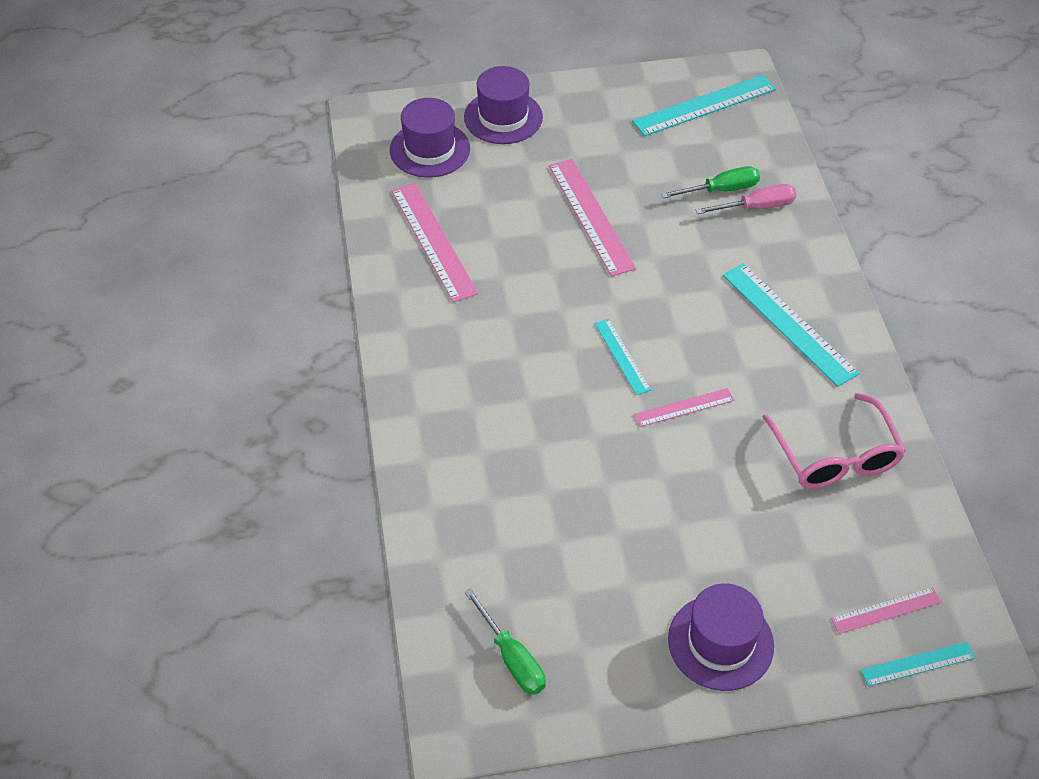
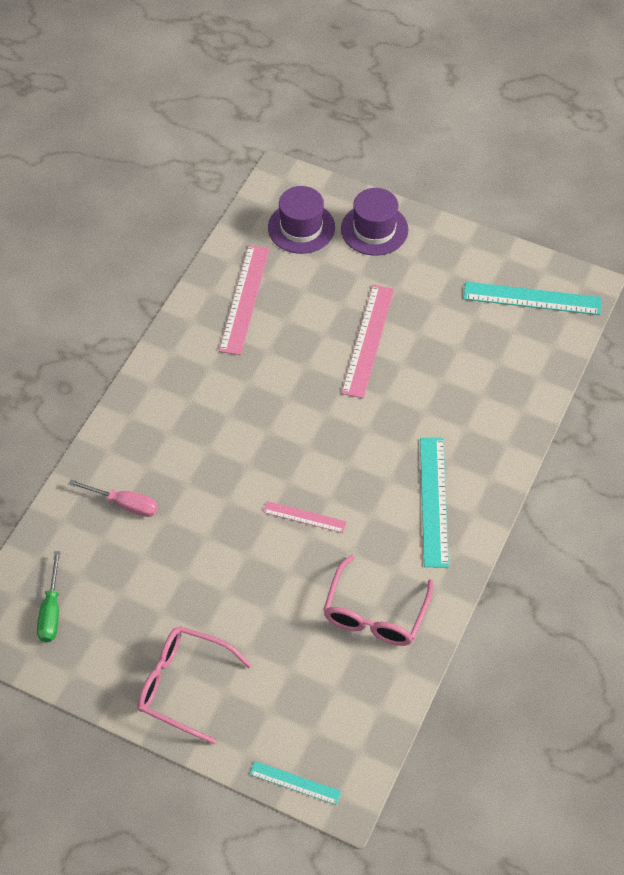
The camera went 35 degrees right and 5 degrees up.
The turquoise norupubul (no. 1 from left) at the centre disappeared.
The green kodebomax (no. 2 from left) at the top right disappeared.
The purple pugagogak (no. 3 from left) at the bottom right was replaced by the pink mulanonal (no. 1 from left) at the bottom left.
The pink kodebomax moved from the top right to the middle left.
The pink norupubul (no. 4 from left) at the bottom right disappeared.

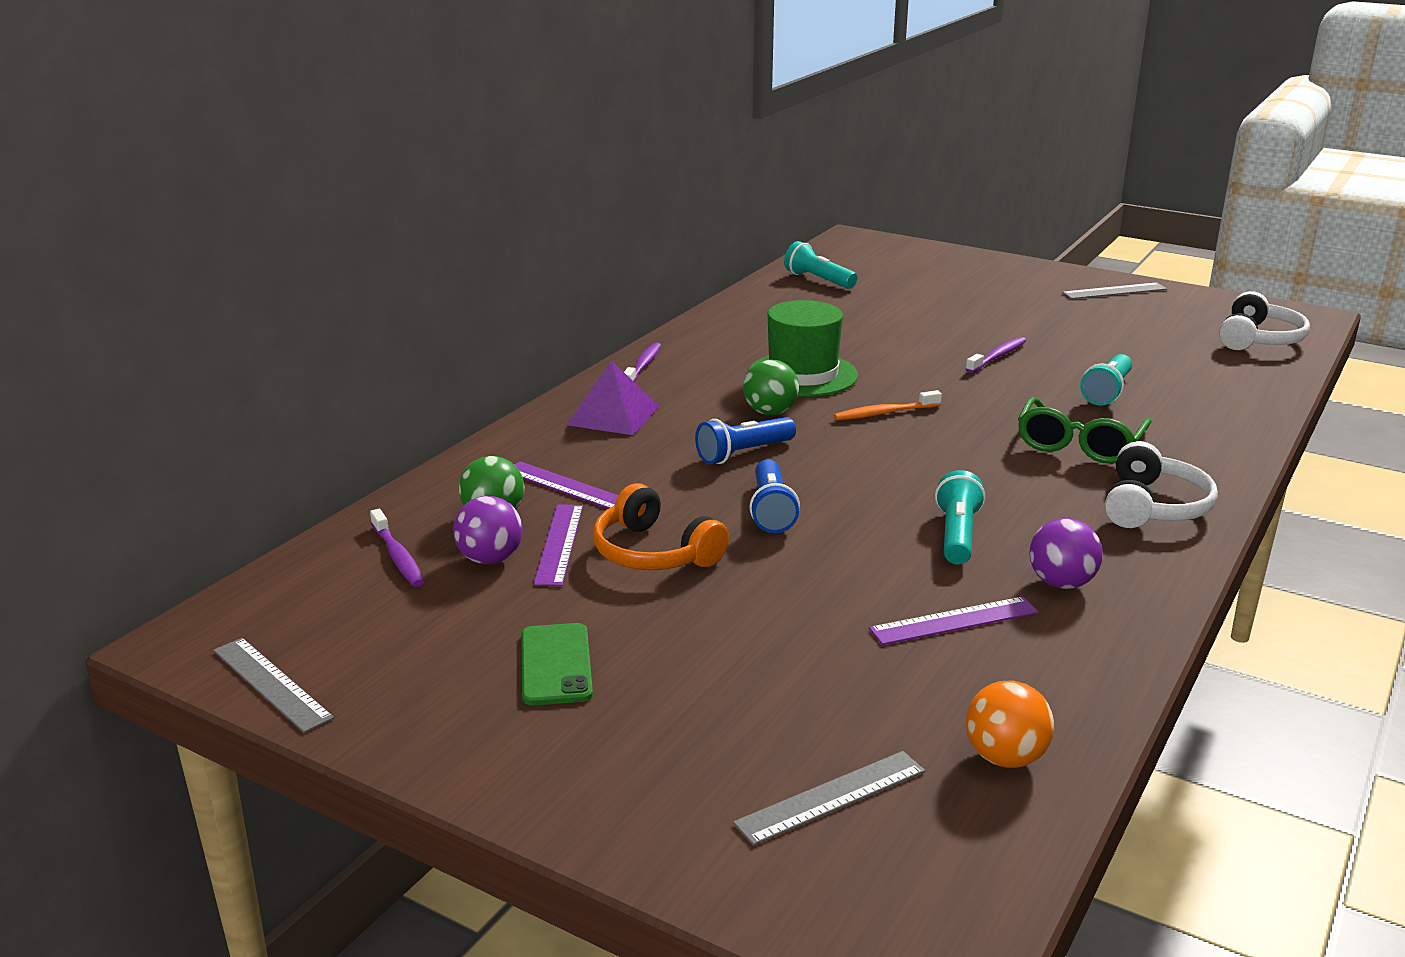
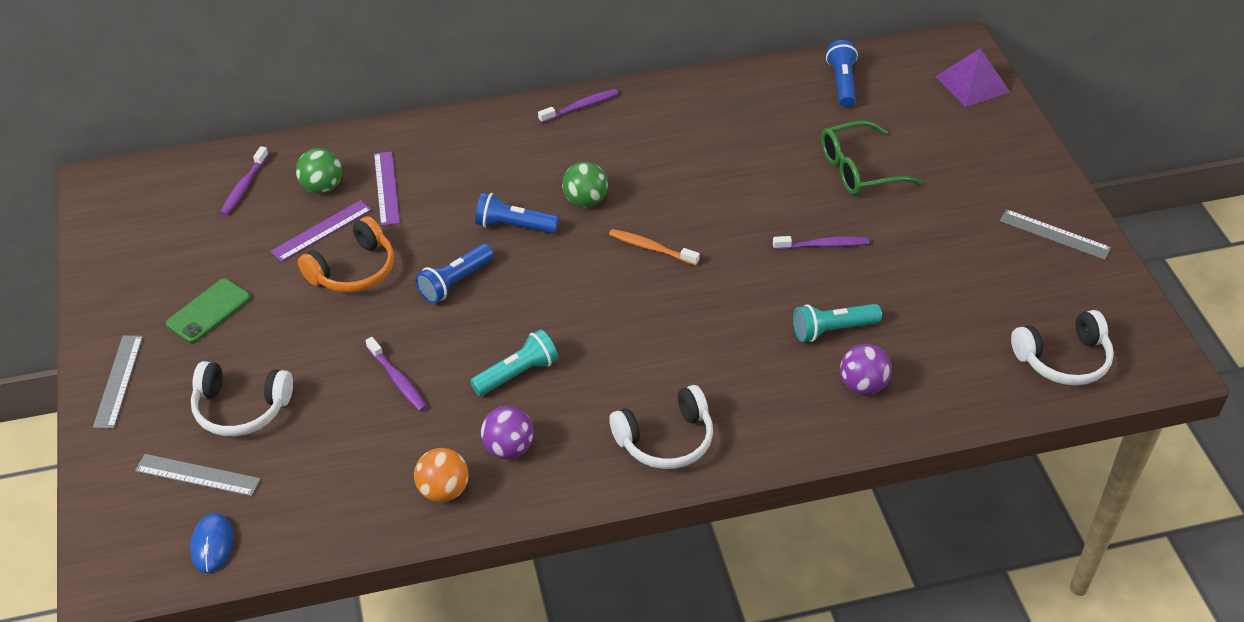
The camera went 45 degrees right and 20 degrees up.
The grey norupubul (no. 1 from left) moved from the bottom left to the middle left.
The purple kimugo (no. 1 from left in the first image) moved from the centre to the middle right.
The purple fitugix moved from the centre to the top right.
The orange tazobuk at the centre turned 135 degrees counterclockwise.
The green pugagogak at the centre disappeared.
The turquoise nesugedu (no. 1 from left) at the top centre became the blue nesugedu (no. 3 from left) at the top right.
The purple norupubul (no. 3 from left) at the middle right disappeared.
The orange kimugo moved from the bottom right to the bottom centre.
The green mulanonal moved from the middle right to the top right.
The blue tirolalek at the bottom left appeared.
The white tazobuk (no. 1 from left) at the middle left appeared.
The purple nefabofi (no. 2 from left) at the middle left appeared.

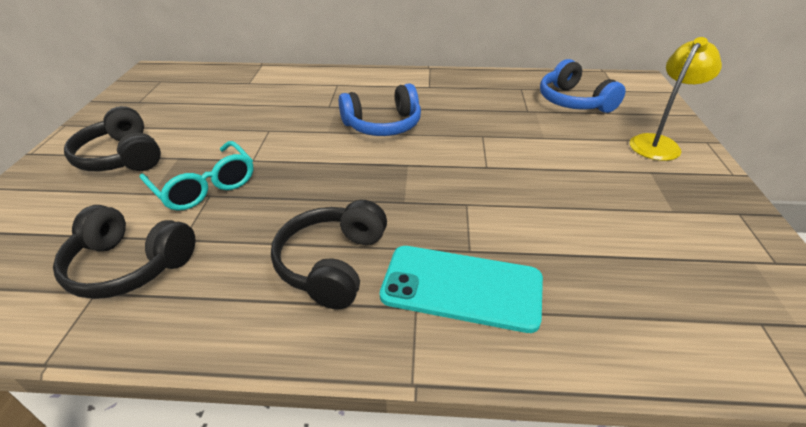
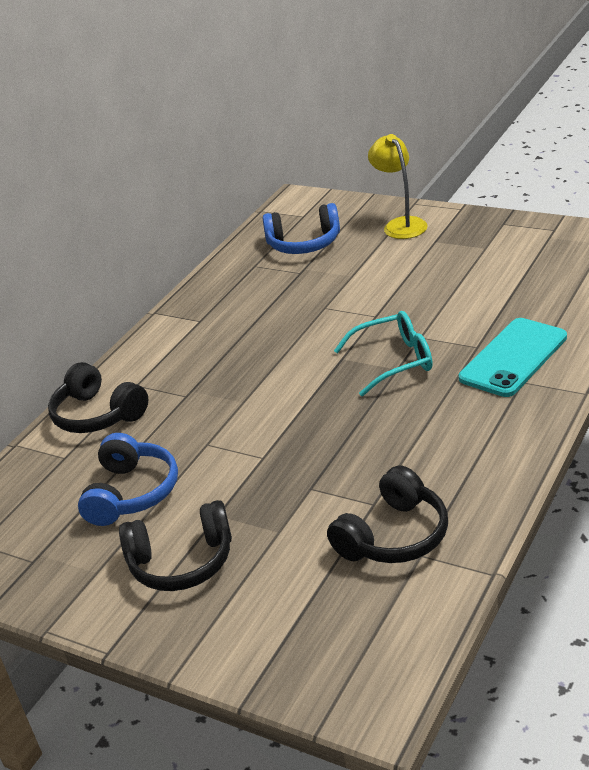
The camera went 60 degrees left and 5 degrees down.
The turquoise mulanonal moved from the middle left to the centre.
The black tazobuk (no. 3 from left in the first image) moved from the centre to the middle left.
The blue tazobuk (no. 1 from left) moved from the top centre to the middle left.

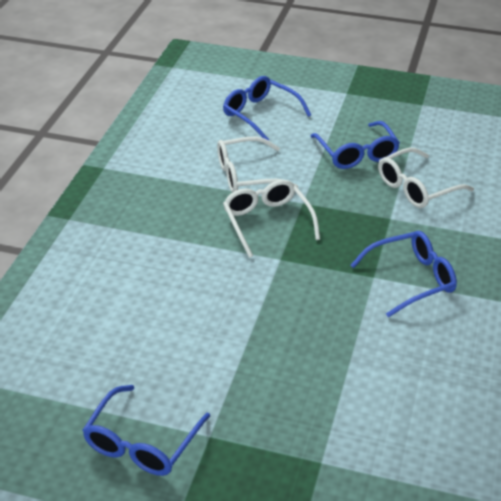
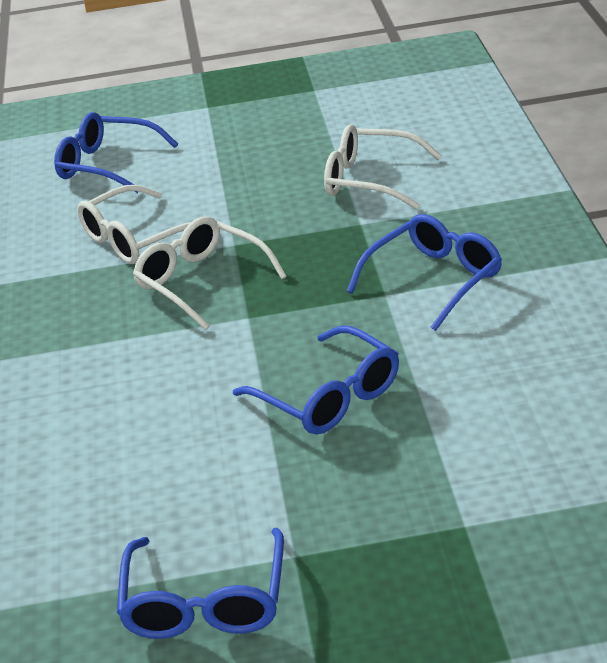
The camera went 20 degrees left and 5 degrees down.
The blue mulanonal (no. 3 from left) moved from the top right to the centre.
The white mulanonal (no. 3 from left) at the middle right turned 75 degrees clockwise.

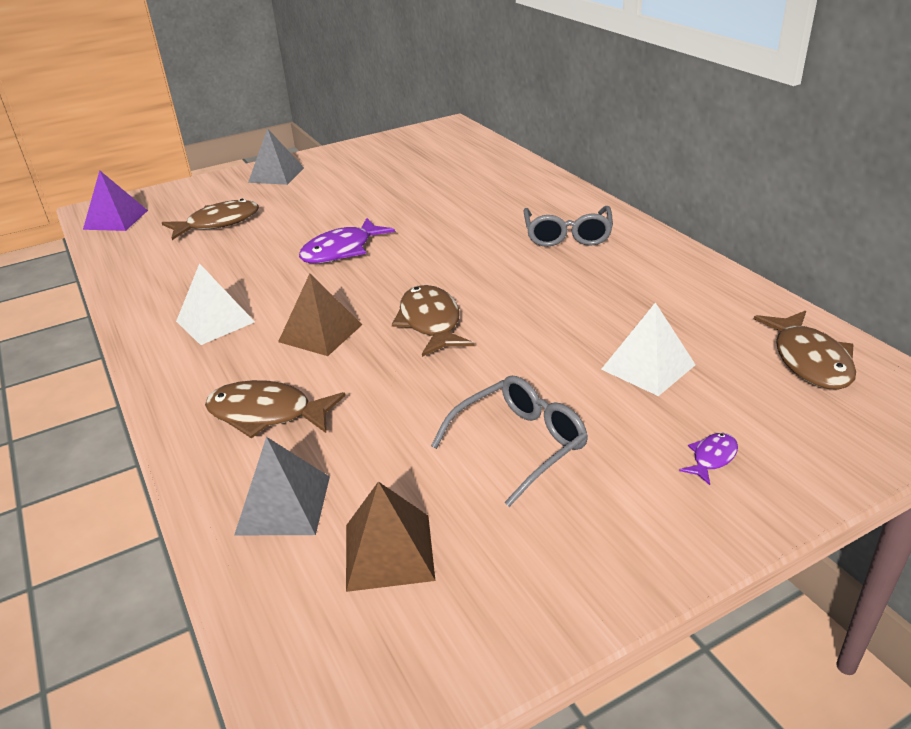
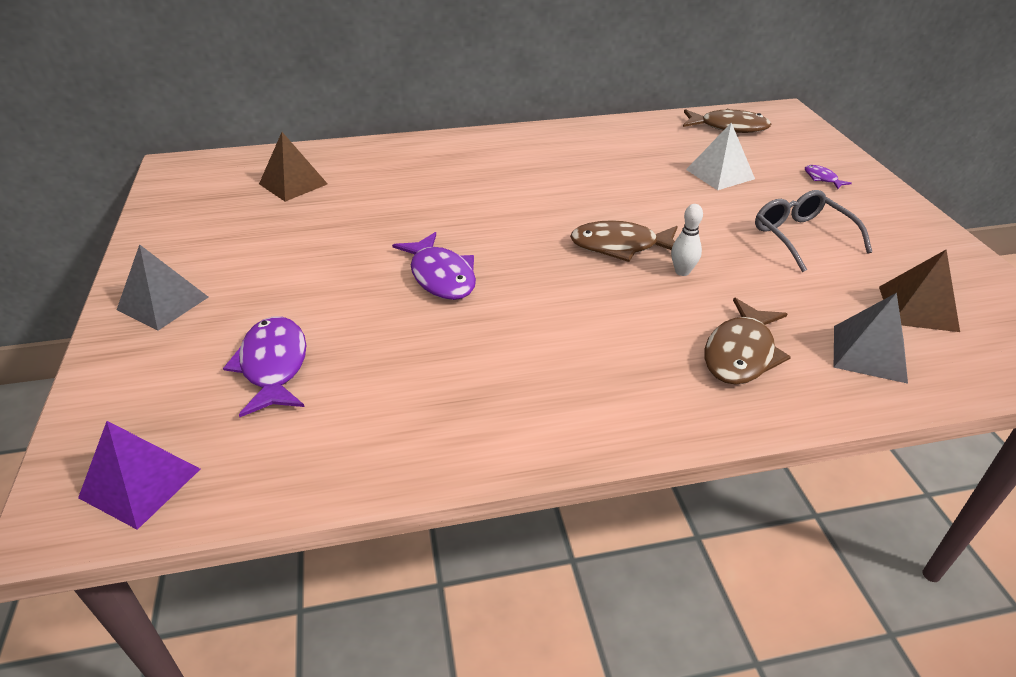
The camera went 75 degrees left and 5 degrees up.
The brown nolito (no. 1 from left) at the top left became the purple nolito (no. 1 from left) at the middle left.
The white fitugix (no. 1 from left) at the middle left disappeared.
The brown fitugix (no. 1 from left) moved from the centre to the top left.
The grey mulanonal (no. 2 from left) at the top centre disappeared.
The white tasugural at the middle right appeared.

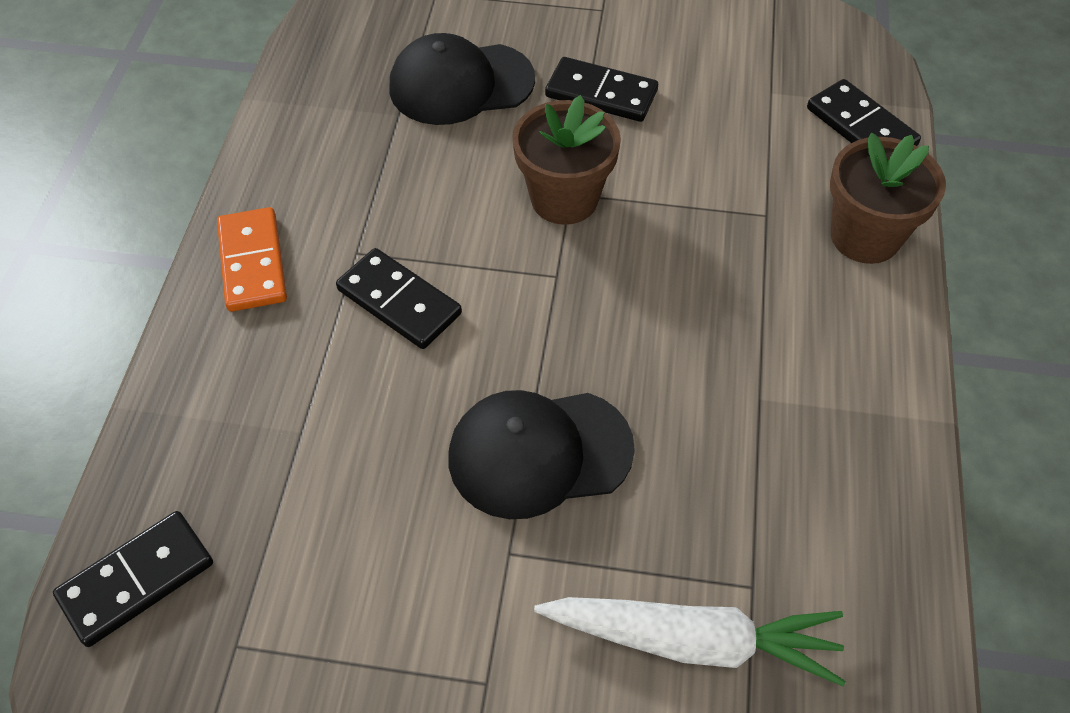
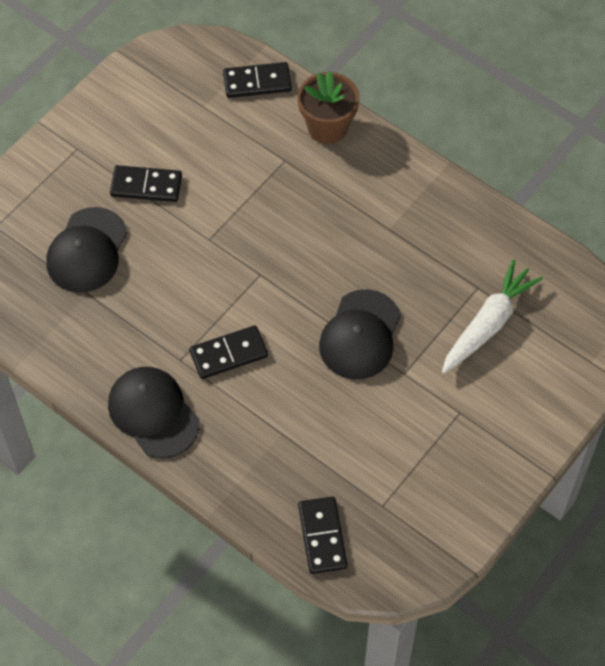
The camera went 60 degrees left and 5 degrees up.
The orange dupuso at the middle left was replaced by the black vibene (no. 2 from left) at the middle left.
The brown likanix (no. 1 from left) at the top centre disappeared.
The black dupuso (no. 3 from left in the first image) at the top centre turned 45 degrees clockwise.

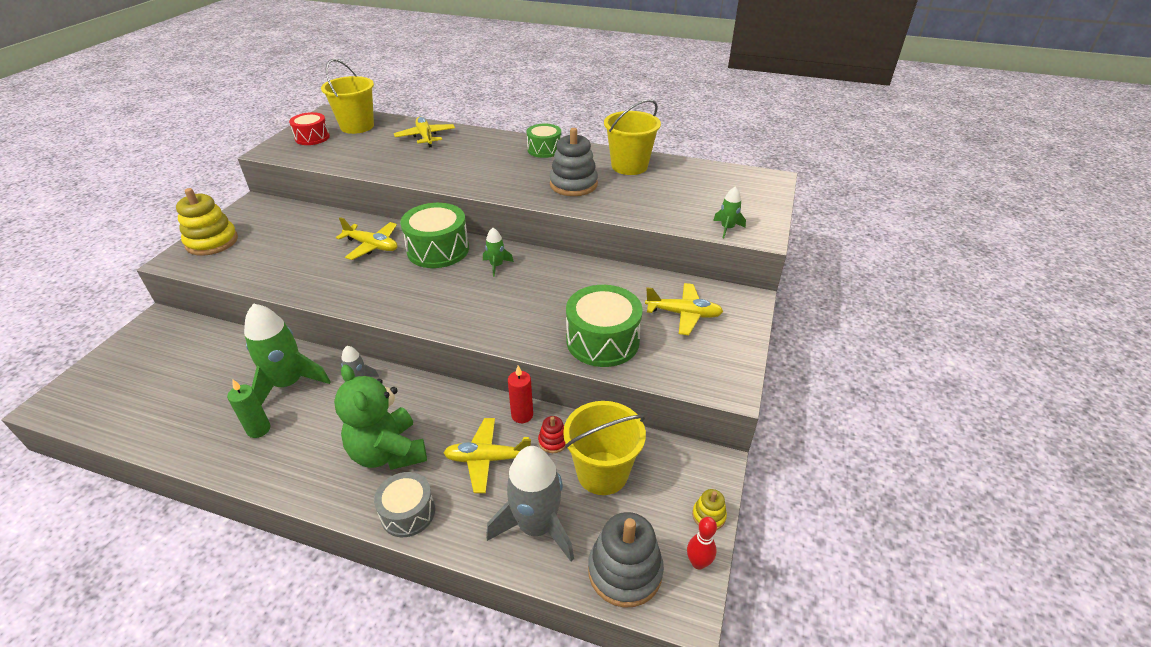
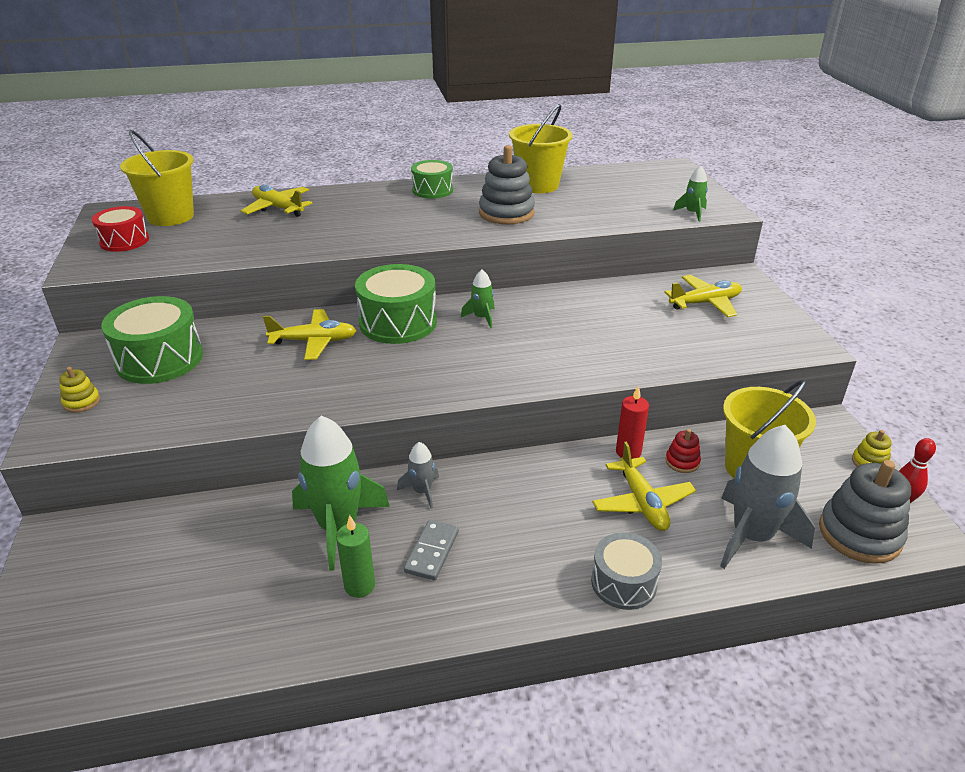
The camera went 30 degrees left and 5 degrees down.
The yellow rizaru (no. 1 from left) at the middle left changed to 0.48 times the size.
The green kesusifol at the middle left disappeared.
The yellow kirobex (no. 3 from left) at the bottom centre turned 75 degrees counterclockwise.
The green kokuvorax (no. 3 from left in the first image) moved from the centre to the middle left.
The grey dupuso at the bottom centre appeared.

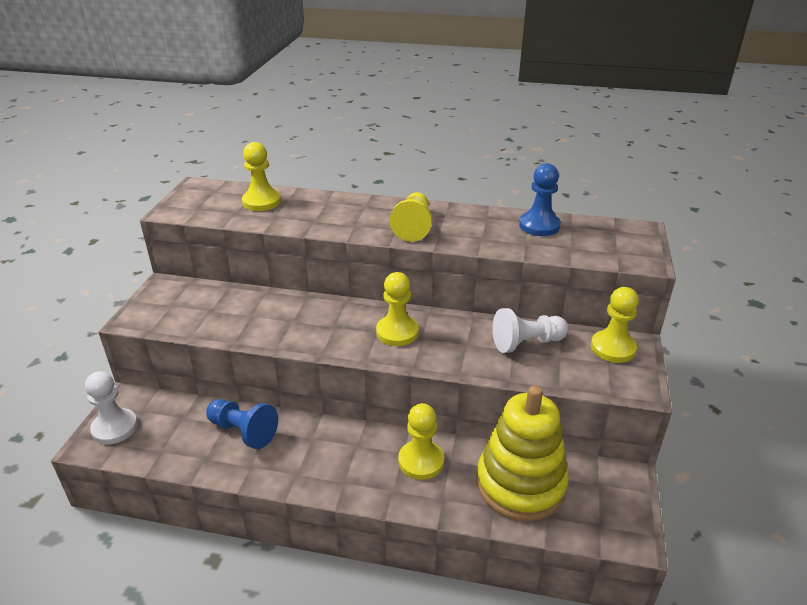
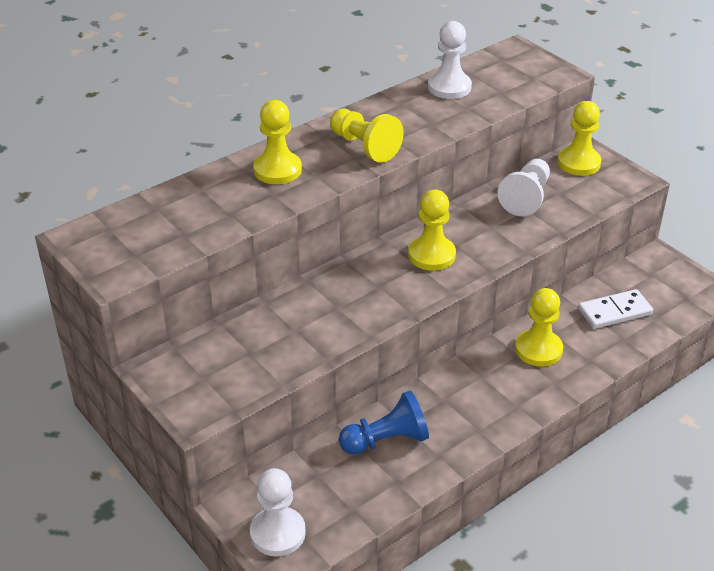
The camera went 50 degrees left and 5 degrees up.
The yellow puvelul (no. 1 from left) moved from the top left to the top centre.
The yellow rizaru at the bottom centre was replaced by the white dupuso at the middle right.
The blue puvelul (no. 2 from left) at the top right became the white puvelul (no. 2 from left) at the top centre.

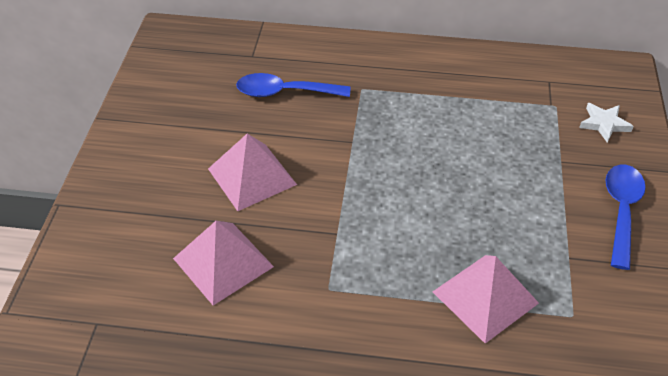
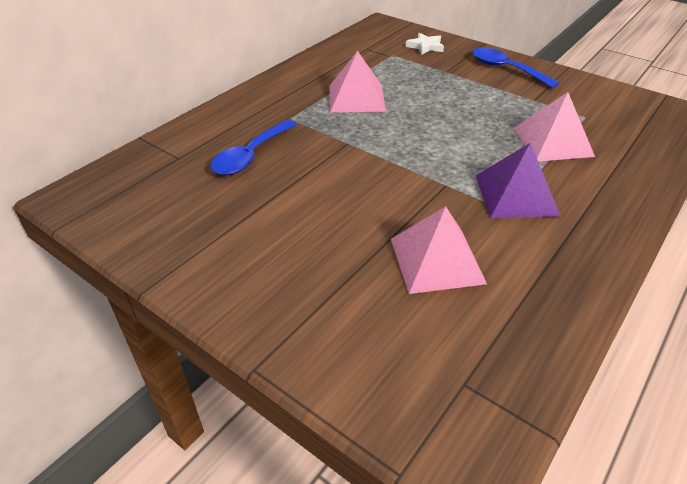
The camera went 60 degrees left and 5 degrees down.
The pink fitugix (no. 2 from left in the first image) moved from the centre to the top centre.
The purple fitugix at the middle right appeared.

